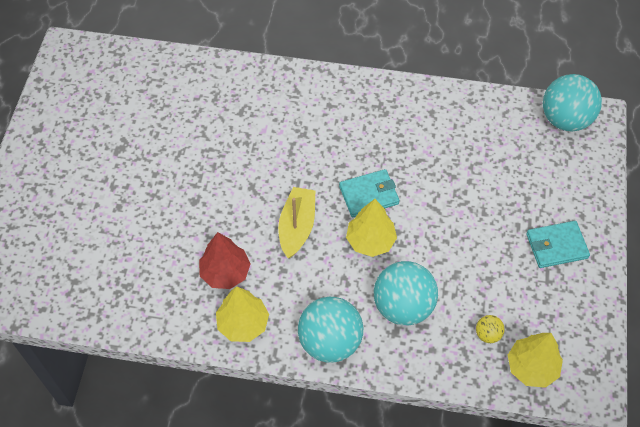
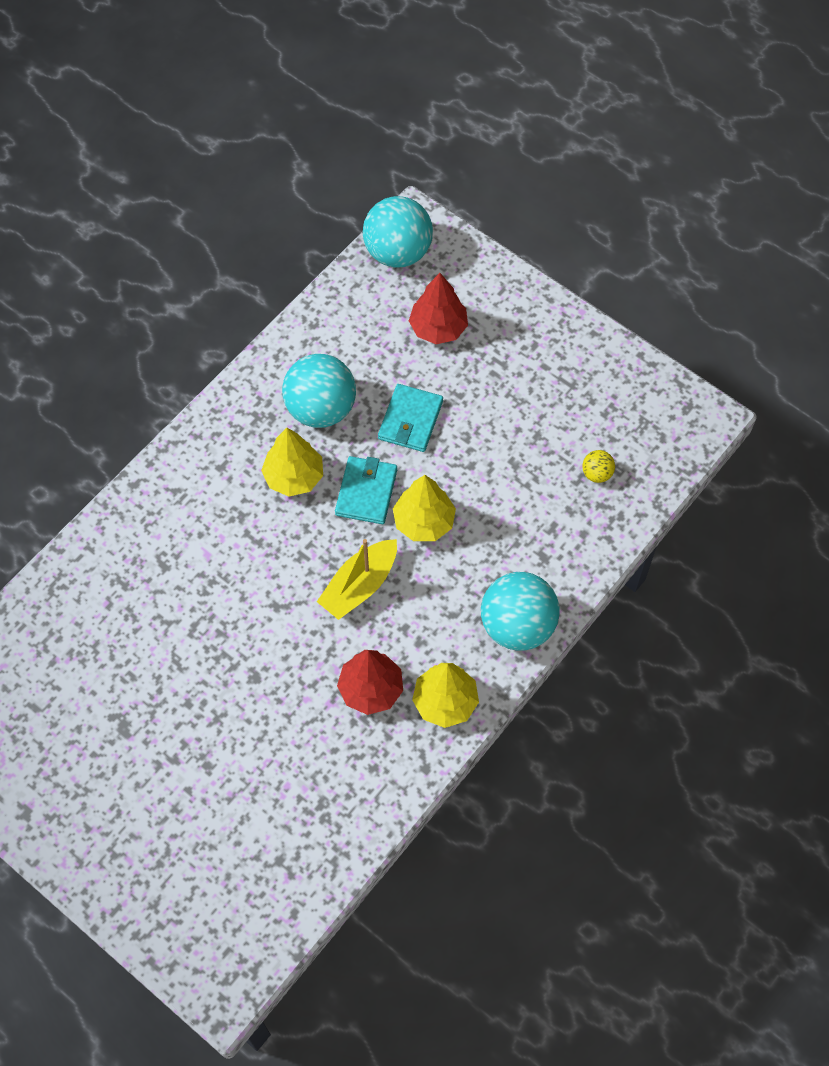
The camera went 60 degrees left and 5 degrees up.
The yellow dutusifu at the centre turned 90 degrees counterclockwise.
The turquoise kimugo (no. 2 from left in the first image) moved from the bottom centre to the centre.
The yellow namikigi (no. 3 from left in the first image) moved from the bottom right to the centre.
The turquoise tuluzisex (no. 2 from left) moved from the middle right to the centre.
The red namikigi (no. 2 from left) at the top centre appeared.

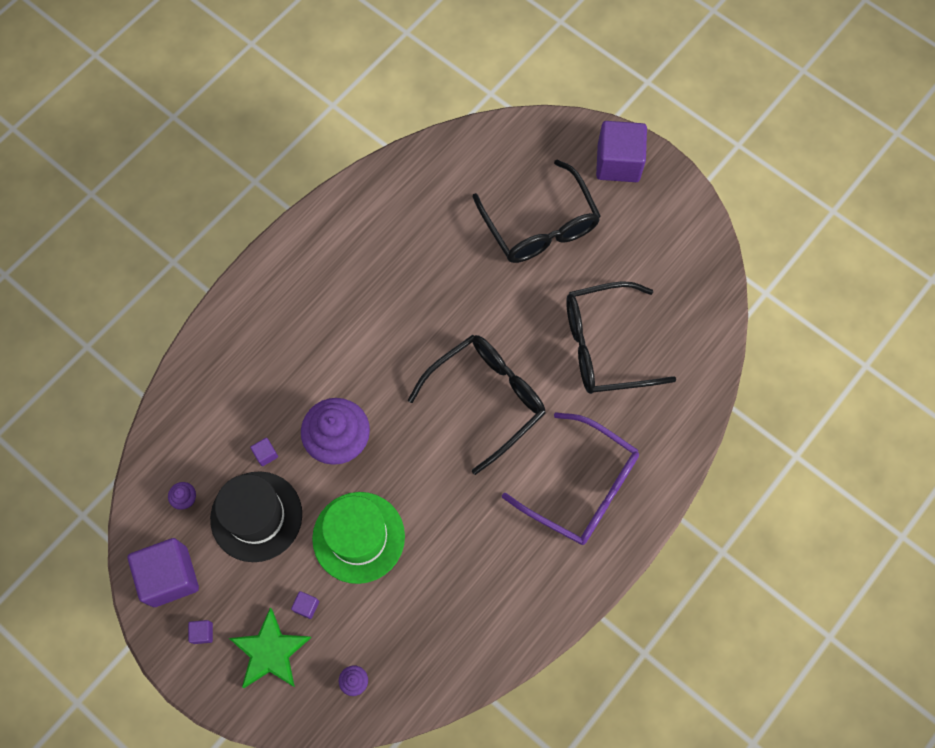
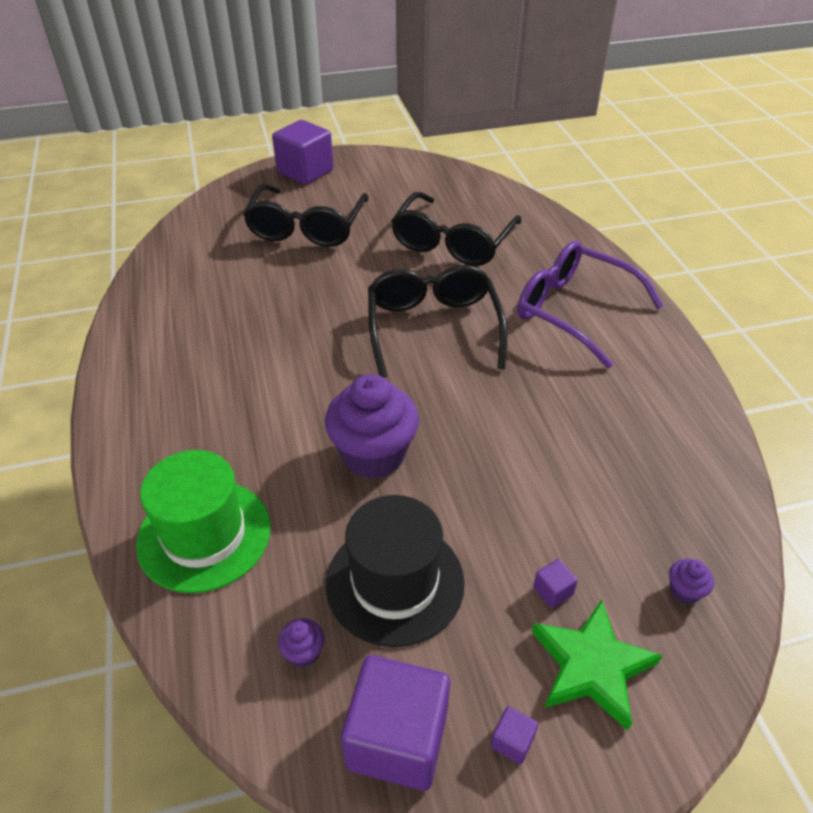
The camera went 55 degrees left and 25 degrees down.
The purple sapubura (no. 3 from left) at the middle left disappeared.
The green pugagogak moved from the bottom centre to the middle left.
The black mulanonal (no. 2 from left in the first image) at the top centre turned 90 degrees clockwise.
The purple mulanonal at the centre turned 120 degrees counterclockwise.

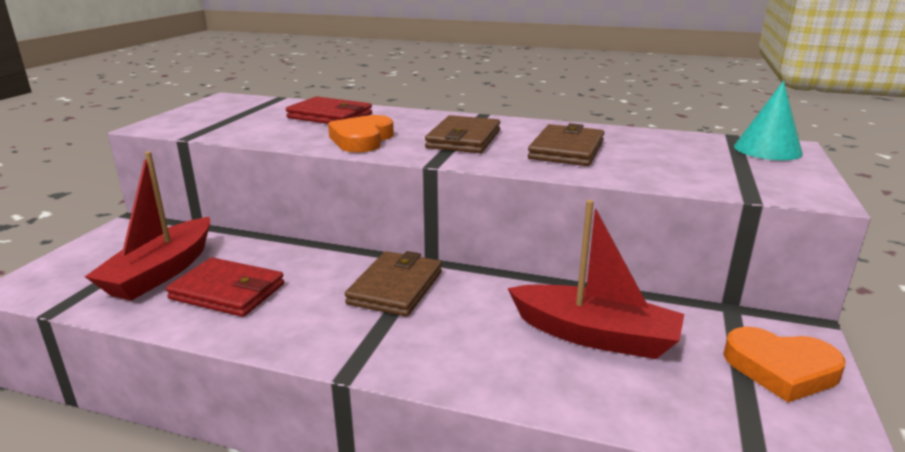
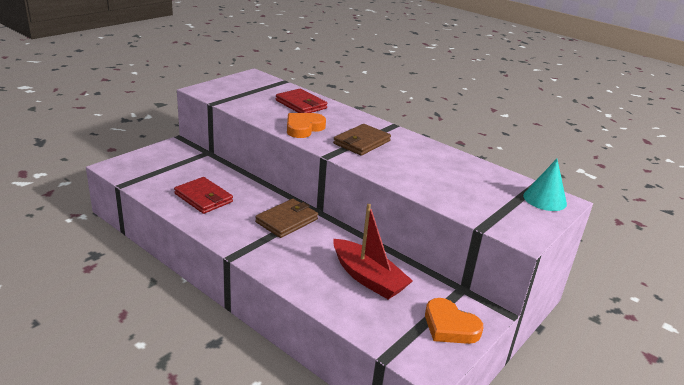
The camera went 20 degrees right and 5 degrees up.
The red dutusifu (no. 1 from left) at the middle left disappeared.
The brown tuluzisex (no. 3 from left) at the top centre disappeared.

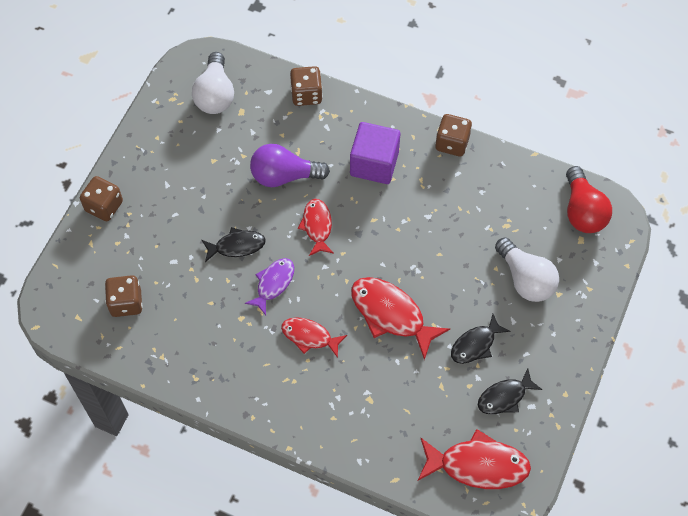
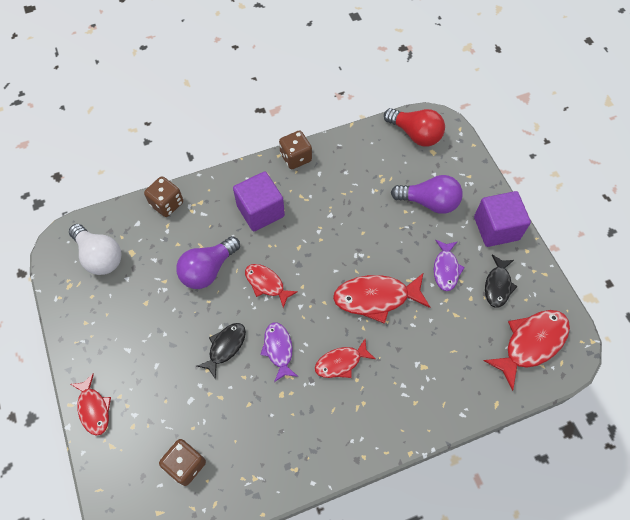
The camera went 45 degrees left and 0 degrees up.
The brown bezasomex (no. 1 from left) at the middle left was replaced by the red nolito (no. 1 from left) at the bottom left.
The black nolito (no. 2 from left) at the middle right became the purple nolito (no. 2 from left) at the middle right.
The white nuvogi (no. 2 from left) at the middle right became the purple nuvogi (no. 2 from left) at the middle right.
The purple sapubura (no. 2 from left) at the middle right appeared.

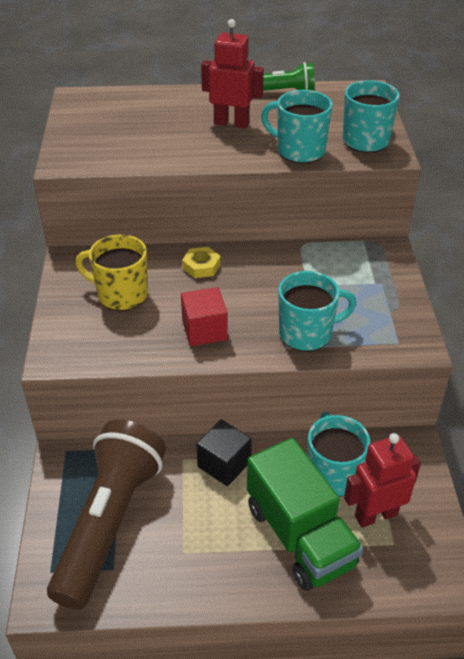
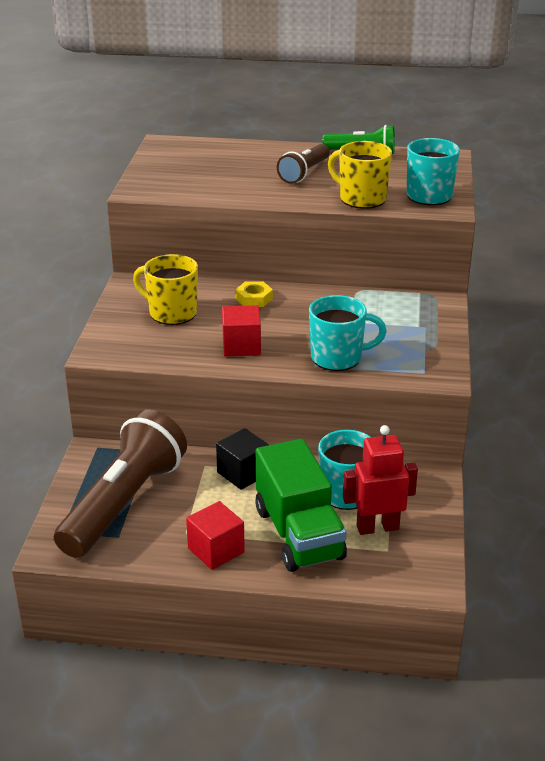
The camera went 10 degrees right and 10 degrees down.
The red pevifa (no. 1 from left) at the top centre was replaced by the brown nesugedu (no. 2 from left) at the top centre.
The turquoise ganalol (no. 1 from left) at the top centre became the yellow ganalol (no. 2 from left) at the top centre.
The red sapubura (no. 1 from left) at the bottom centre appeared.

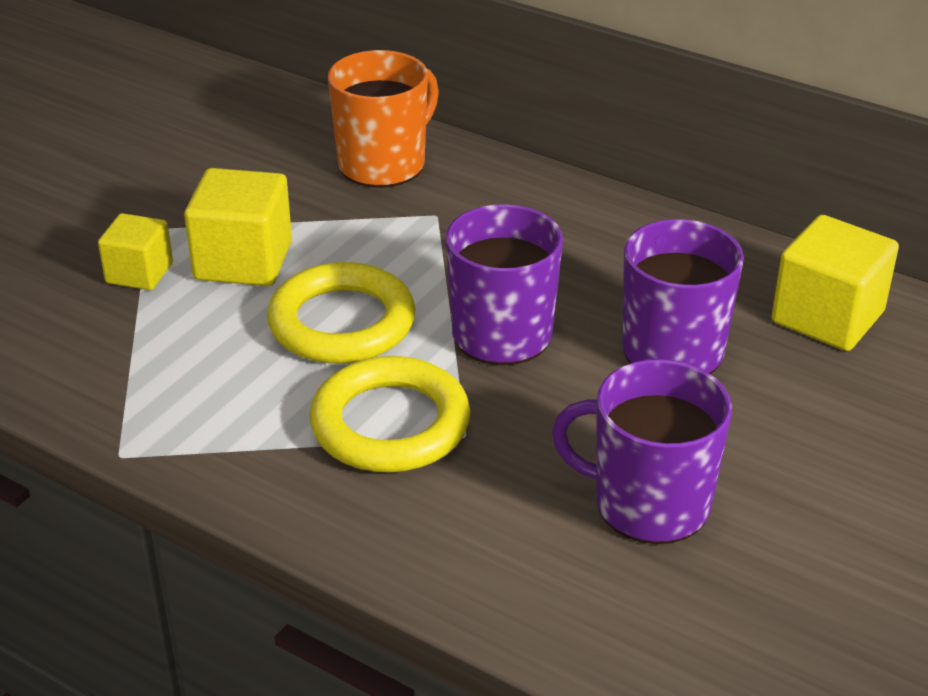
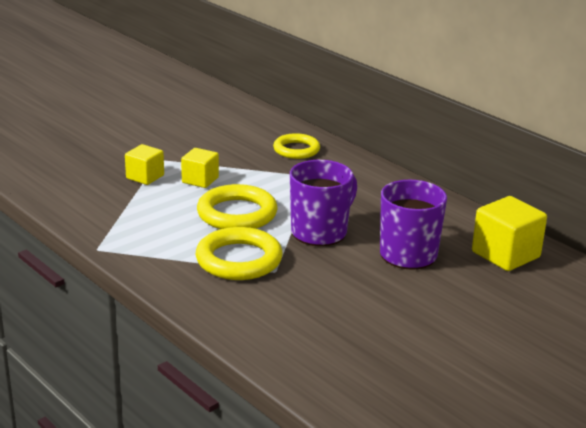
The camera went 15 degrees right and 10 degrees down.
The yellow sapubura (no. 2 from left) at the top left changed to 0.63 times the size.
The orange ganalol at the top centre was replaced by the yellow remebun (no. 3 from left) at the centre.
The purple ganalol (no. 2 from left) at the middle right disappeared.

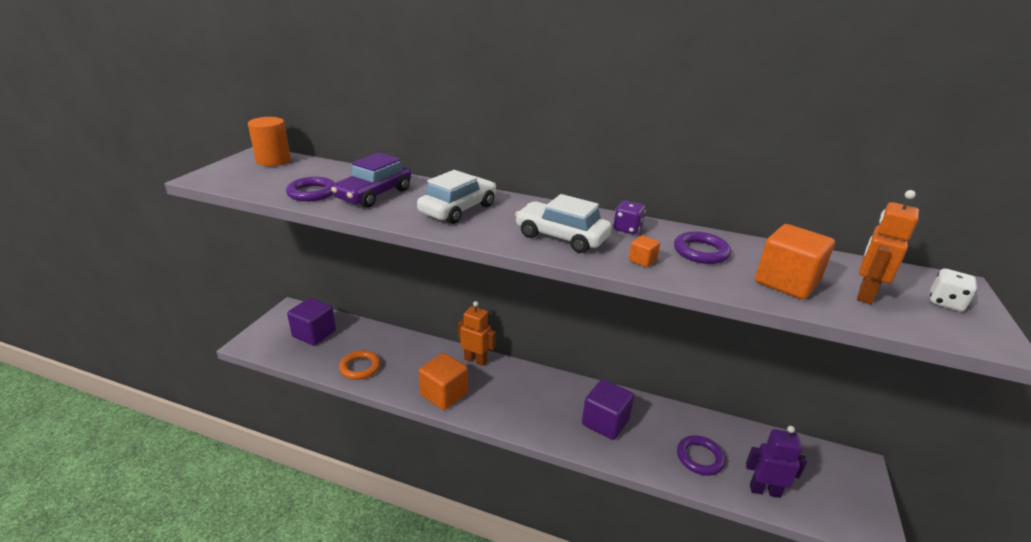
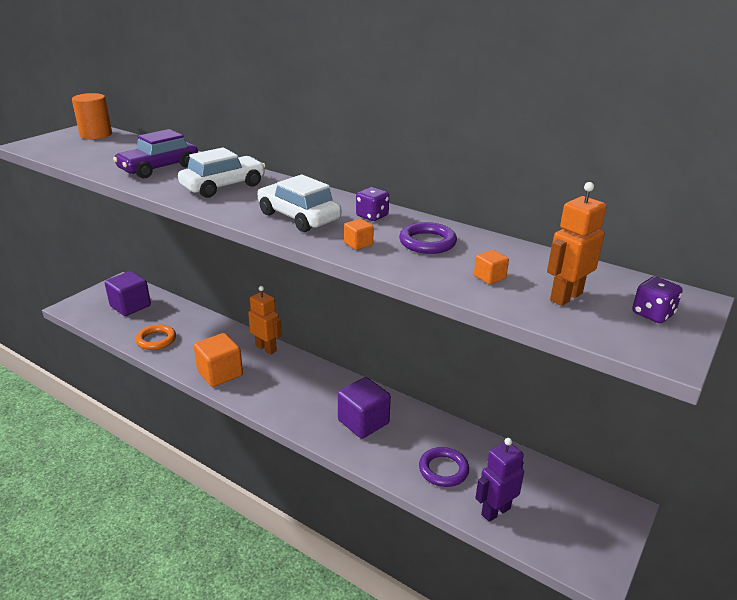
The camera went 15 degrees right and 0 degrees up.
The purple remebun (no. 1 from left) at the middle left disappeared.
The purple pevifa at the bottom right turned 60 degrees counterclockwise.
The orange sapubura (no. 3 from left) at the middle right changed to 0.45 times the size.
The white bezasomex at the middle right became the purple bezasomex (no. 2 from left) at the middle right.

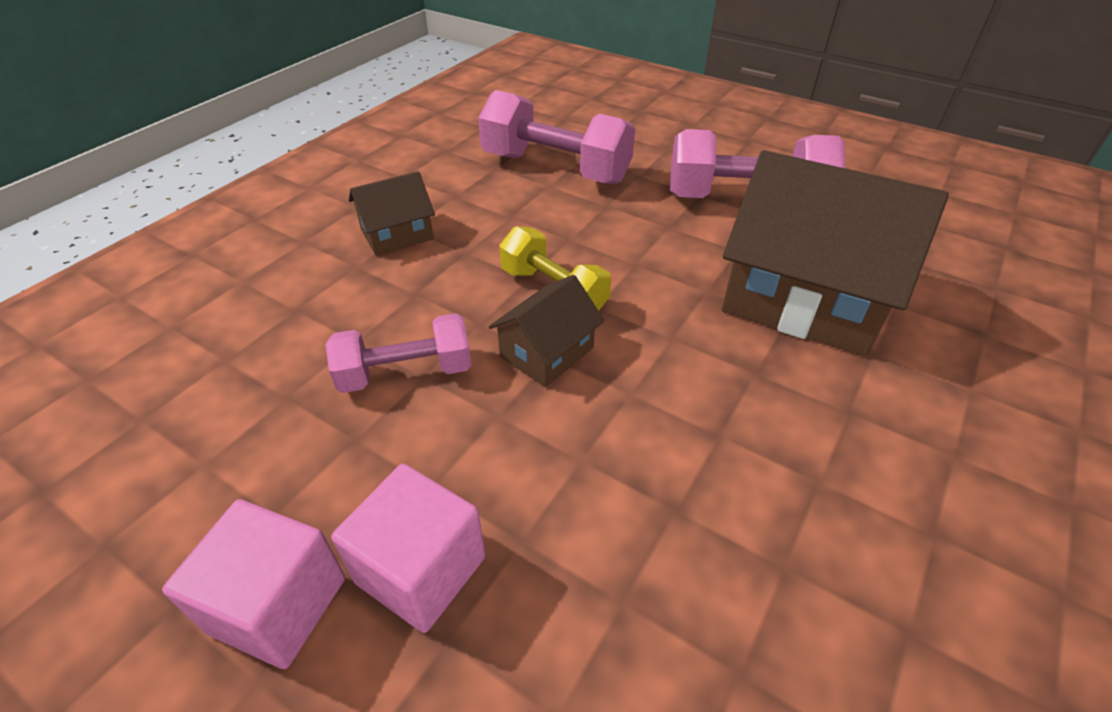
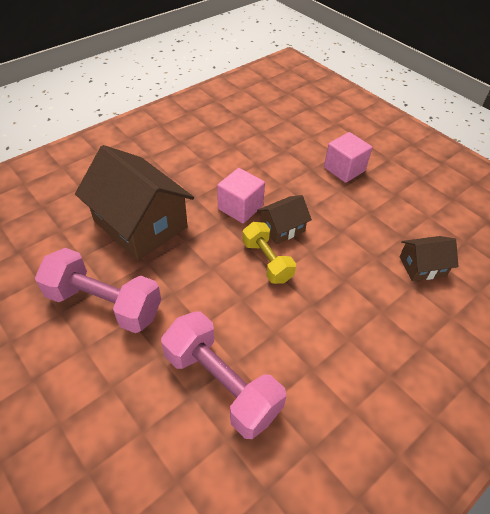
The camera went 165 degrees left and 5 degrees up.
The pink sapubura (no. 1 from left) moved from the bottom left to the centre.
The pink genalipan (no. 1 from left) at the centre disappeared.
The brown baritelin (no. 1 from left in the first image) moved from the top centre to the middle right.

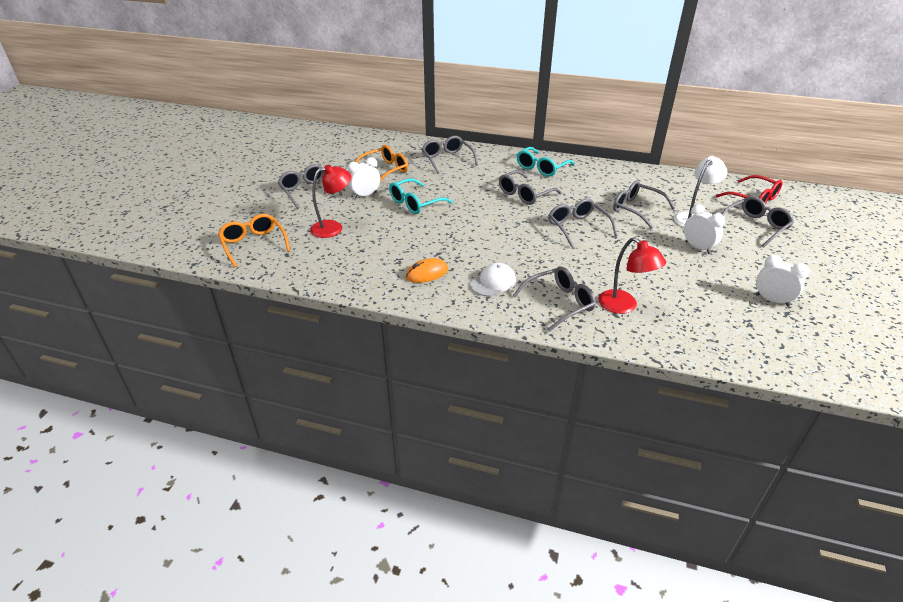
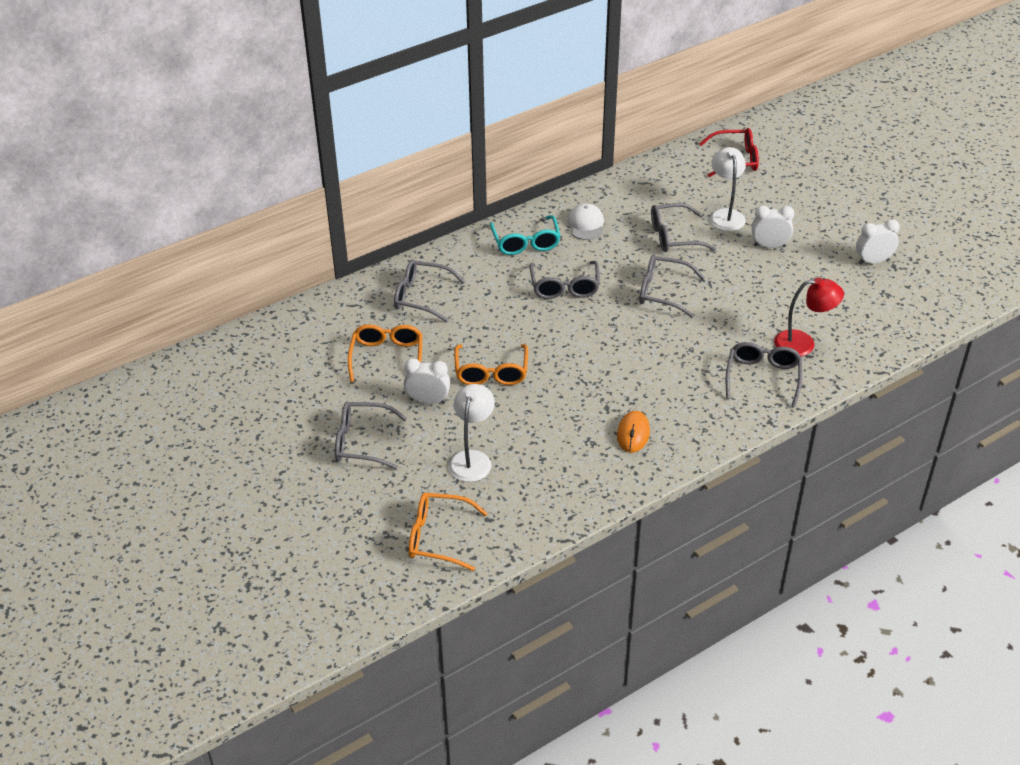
The camera went 50 degrees left and 5 degrees up.
The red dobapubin (no. 1 from left) at the centre became the white dobapubin (no. 1 from left) at the centre.
The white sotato (no. 1 from left) at the top centre turned 90 degrees clockwise.
The turquoise mulanonal (no. 1 from left) at the top centre became the orange mulanonal (no. 3 from left) at the centre.
The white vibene moved from the centre to the top centre.
The grey mulanonal (no. 7 from left) at the middle right disappeared.

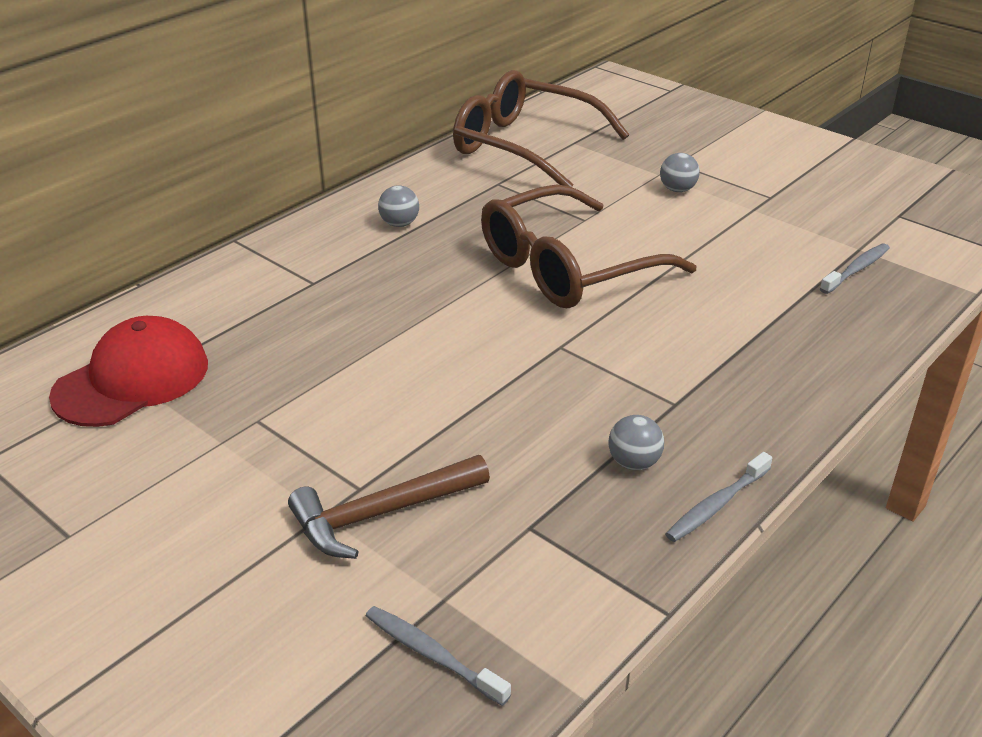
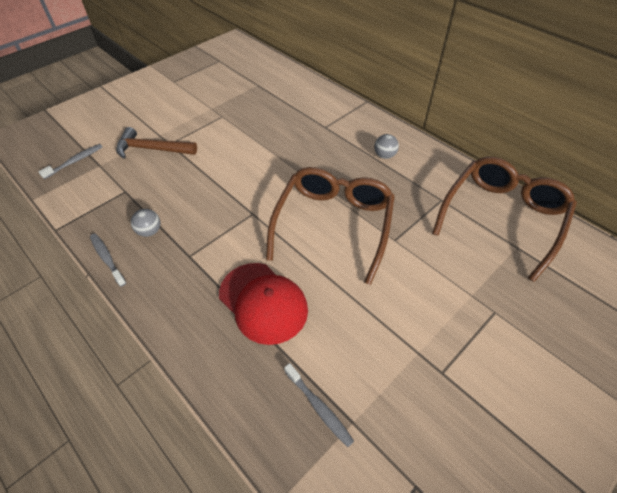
The camera went 95 degrees right and 15 degrees up.
The red vibene moved from the middle left to the centre.
The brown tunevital at the bottom centre turned 60 degrees counterclockwise.
The brown mulanonal (no. 2 from left in the first image) at the centre turned 45 degrees clockwise.
The grey kimugo (no. 3 from left) at the top right disappeared.

